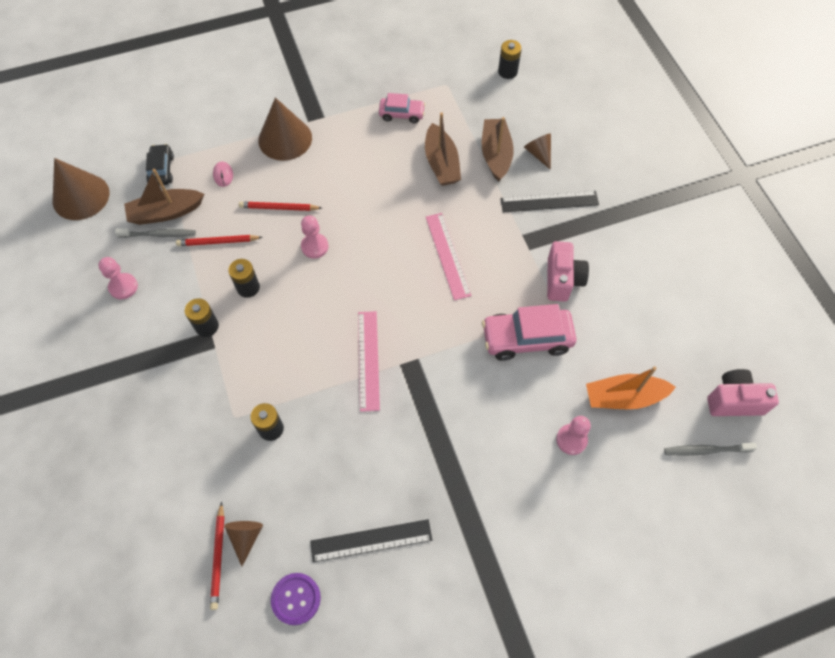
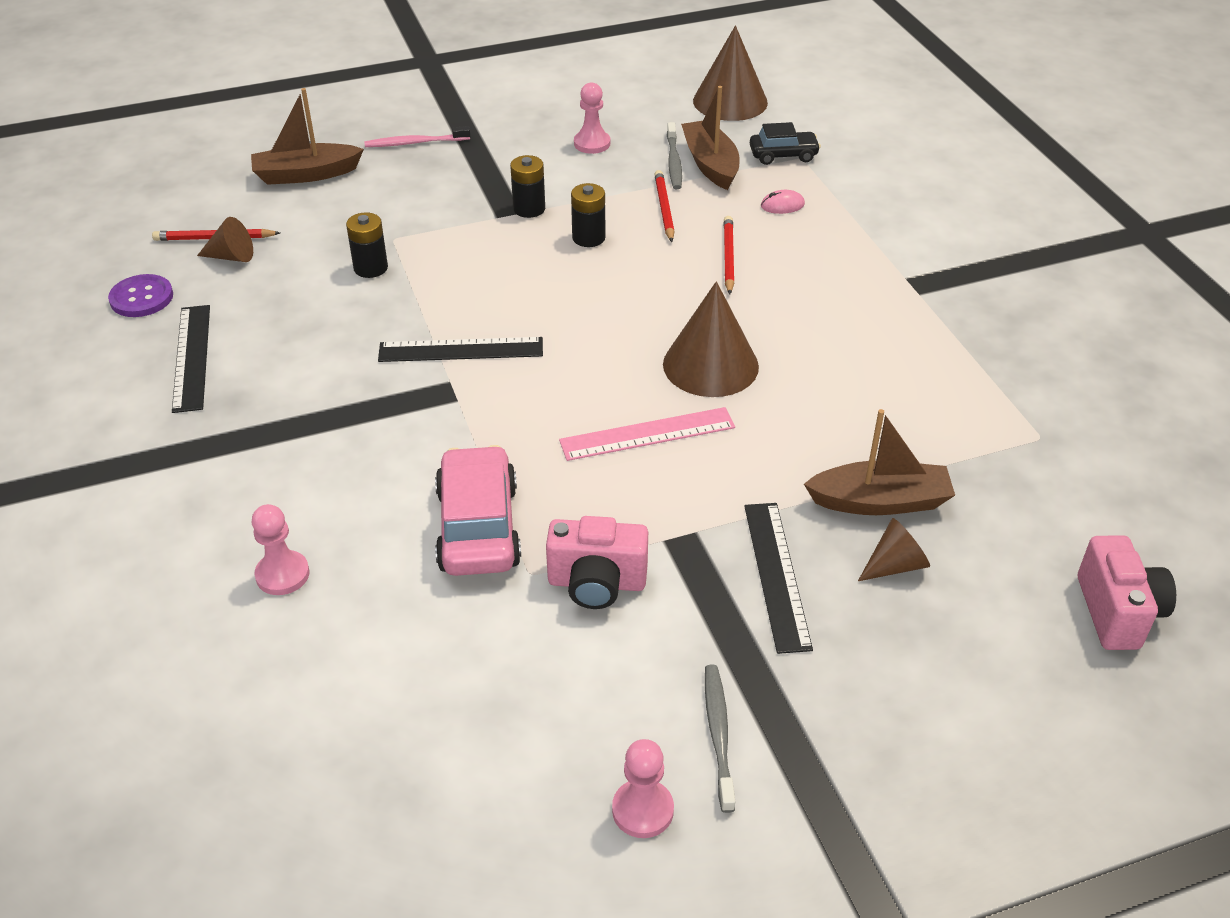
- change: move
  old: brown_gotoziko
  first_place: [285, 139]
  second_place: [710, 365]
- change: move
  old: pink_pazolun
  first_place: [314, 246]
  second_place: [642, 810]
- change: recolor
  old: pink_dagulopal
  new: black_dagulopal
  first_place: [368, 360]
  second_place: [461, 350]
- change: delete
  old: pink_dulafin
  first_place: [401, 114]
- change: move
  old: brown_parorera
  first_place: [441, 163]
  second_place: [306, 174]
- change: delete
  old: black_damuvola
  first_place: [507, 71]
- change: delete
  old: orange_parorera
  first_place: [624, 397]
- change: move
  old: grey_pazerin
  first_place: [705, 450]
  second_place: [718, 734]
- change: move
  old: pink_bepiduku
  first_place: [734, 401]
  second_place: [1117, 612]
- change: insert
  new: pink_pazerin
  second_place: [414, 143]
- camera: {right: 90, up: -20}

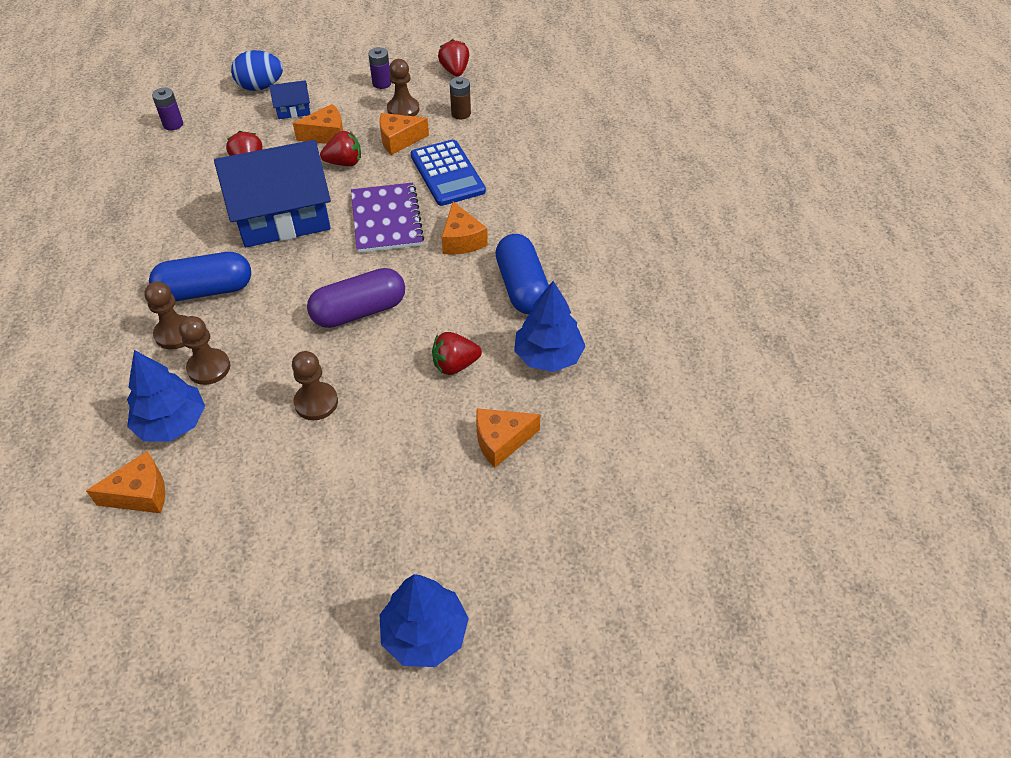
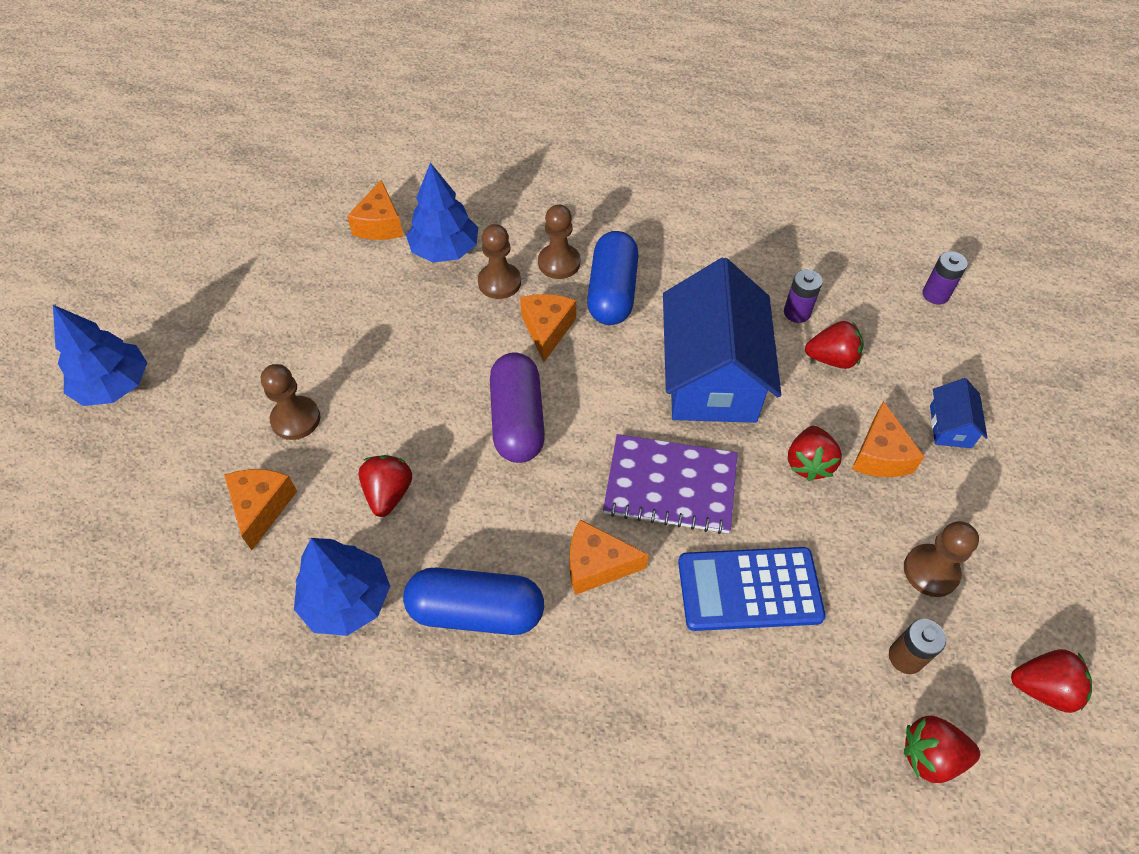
- change: delete
  old: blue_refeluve
  first_place: [260, 87]
- change: move
  old: brown_pazolun
  first_place: [316, 402]
  second_place: [296, 419]
- change: move
  old: purple_damuvola
  first_place: [381, 83]
  second_place: [796, 313]
- change: move
  old: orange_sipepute
  first_place: [399, 140]
  second_place: [547, 329]
- change: insert
  new: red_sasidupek
  second_place: [930, 756]
- camera: {right: 110, up: 5}

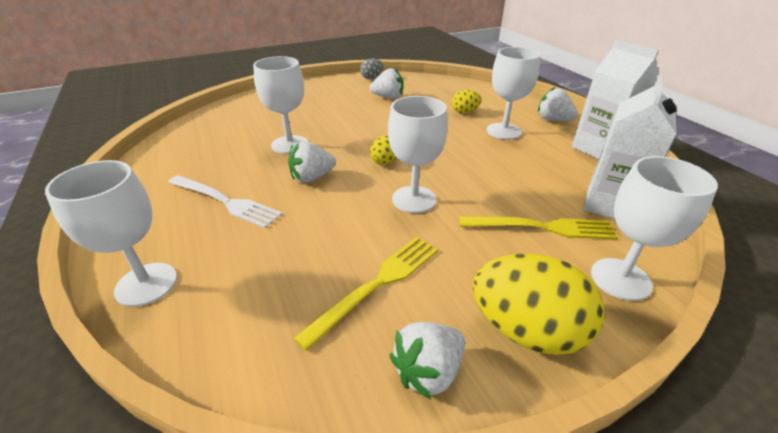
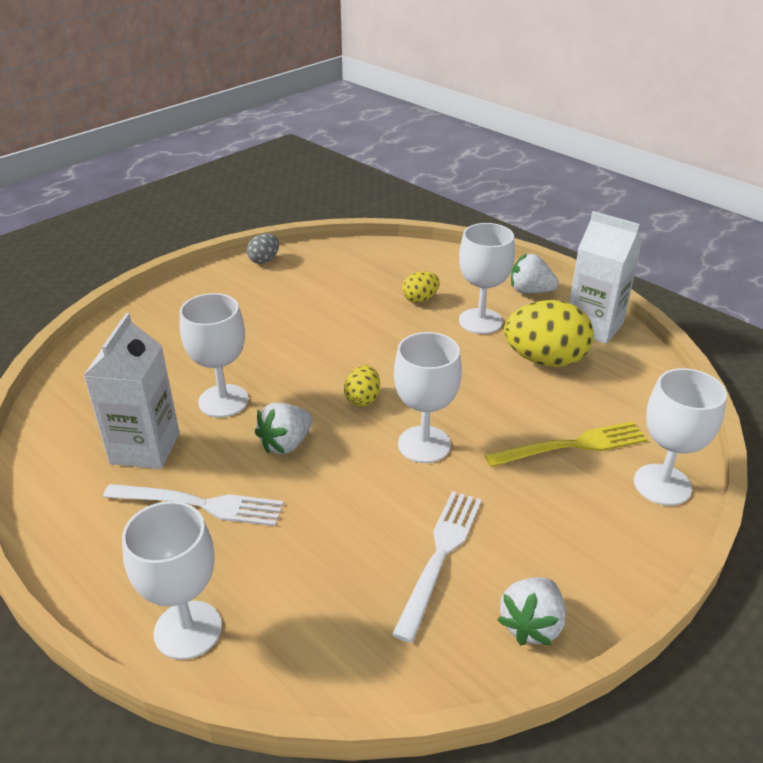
- change: recolor
  old: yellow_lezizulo
  new: white_lezizulo
  first_place: [377, 284]
  second_place: [440, 556]
- change: delete
  old: white_sasidupek
  first_place: [388, 97]
- change: move
  old: yellow_refeluve
  first_place: [526, 330]
  second_place: [545, 360]
- change: move
  old: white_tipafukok
  first_place: [609, 204]
  second_place: [145, 448]
- camera: {right: -20, up: 0}

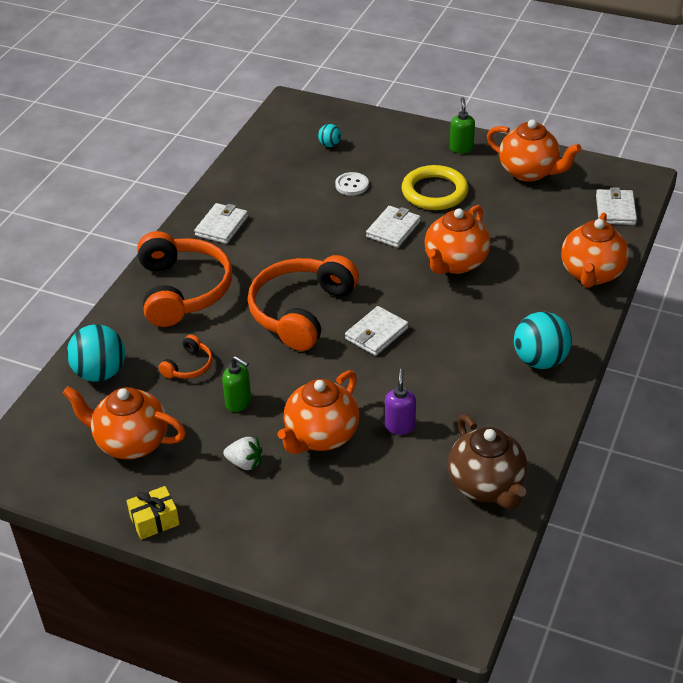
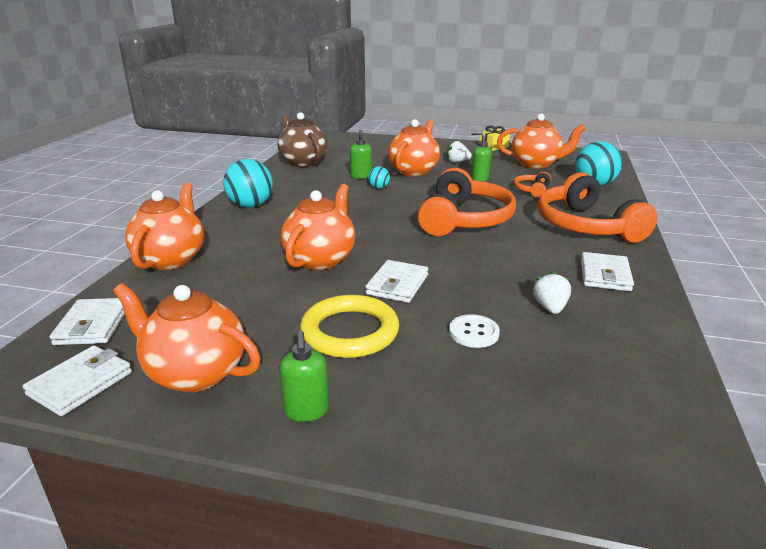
- change: move
  old: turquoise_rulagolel
  first_place: [329, 145]
  second_place: [379, 188]
- change: move
  old: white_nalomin
  first_place: [376, 334]
  second_place: [80, 383]
- change: recolor
  old: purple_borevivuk
  new: green_borevivuk
  first_place: [400, 426]
  second_place: [361, 176]
- change: insert
  new: white_sasidupek
  second_place: [550, 308]
- camera: {right: 170, up: -15}

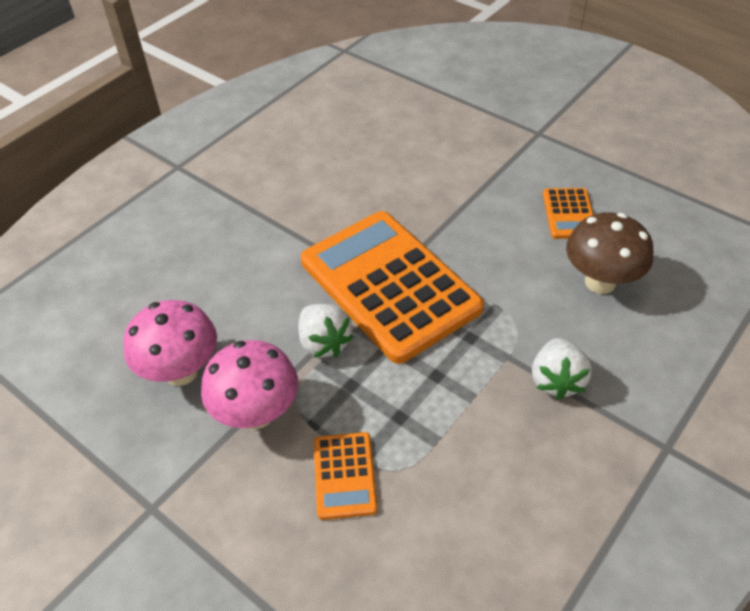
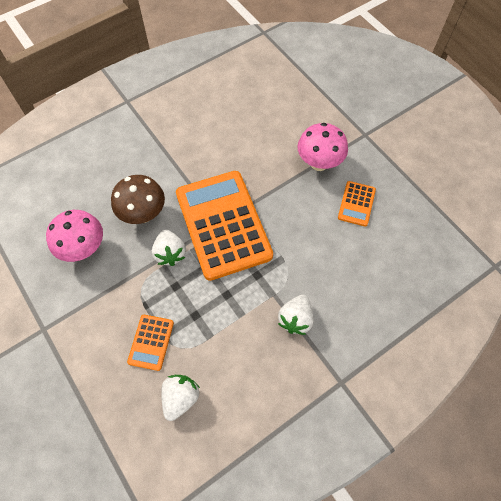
- change: move
  old: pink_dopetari
  first_place: [257, 413]
  second_place: [319, 163]
- change: move
  old: brown_dopetari
  first_place: [600, 282]
  second_place: [143, 214]
- change: insert
  new: white_sasidupek
  second_place: [180, 398]
- camera: {right: 15, up: 15}

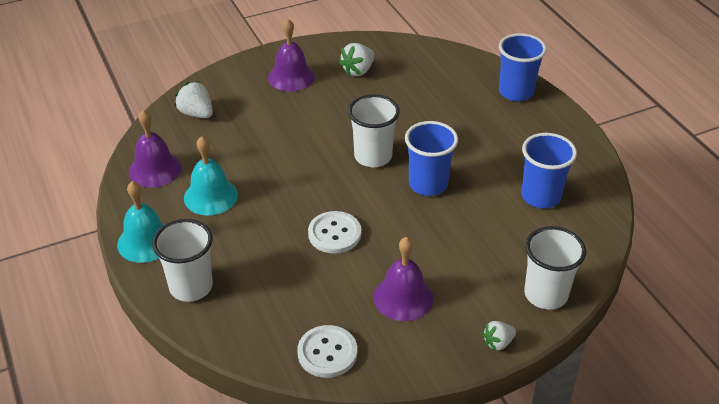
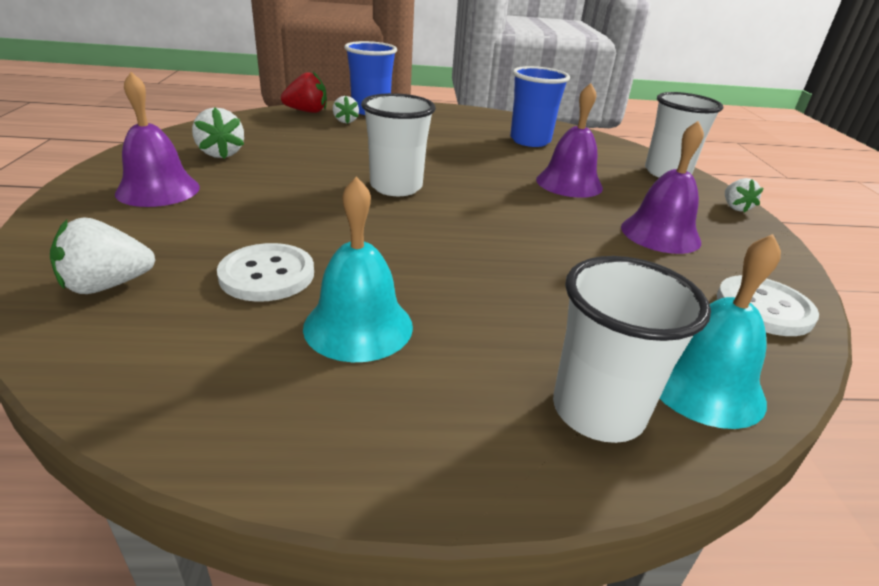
- change: move
  old: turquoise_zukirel
  first_place: [145, 241]
  second_place: [703, 384]
- change: move
  old: purple_zukirel
  first_place: [155, 169]
  second_place: [569, 183]
- change: move
  old: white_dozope
  first_place: [334, 234]
  second_place: [267, 275]
- change: delete
  old: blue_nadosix
  first_place: [428, 184]
- change: insert
  new: red_sasidupek
  second_place: [307, 111]
- change: insert
  new: white_sasidupek
  second_place: [345, 121]
- camera: {right: -70, up: -10}

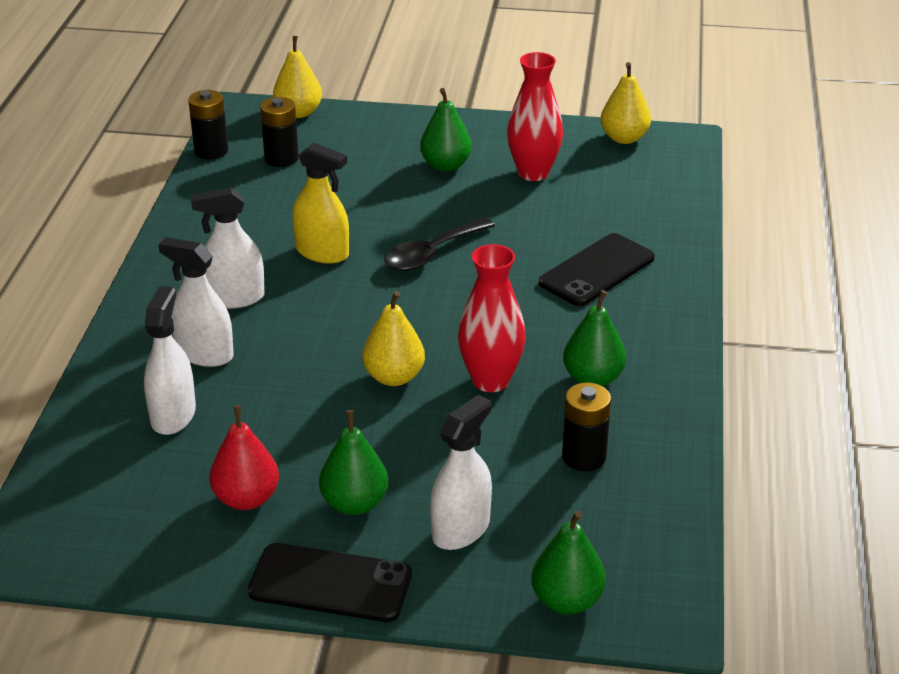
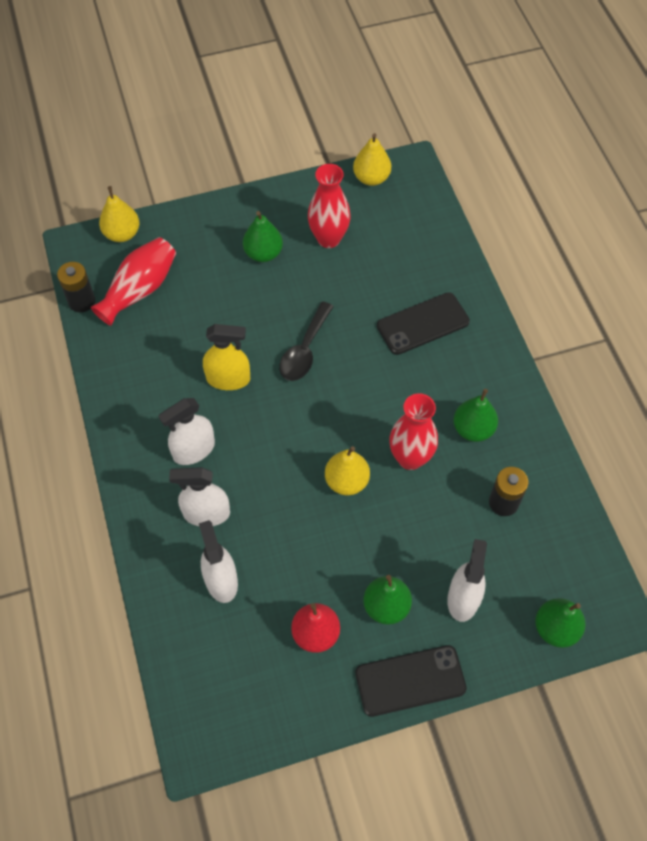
- change: replace
  old: black_damuvola
  new: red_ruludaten
  first_place: [281, 158]
  second_place: [140, 290]
- change: rotate
  old: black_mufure
  first_place: [596, 270]
  second_place: [423, 324]
  degrees: 45
- camera: {right: -25, up: 25}

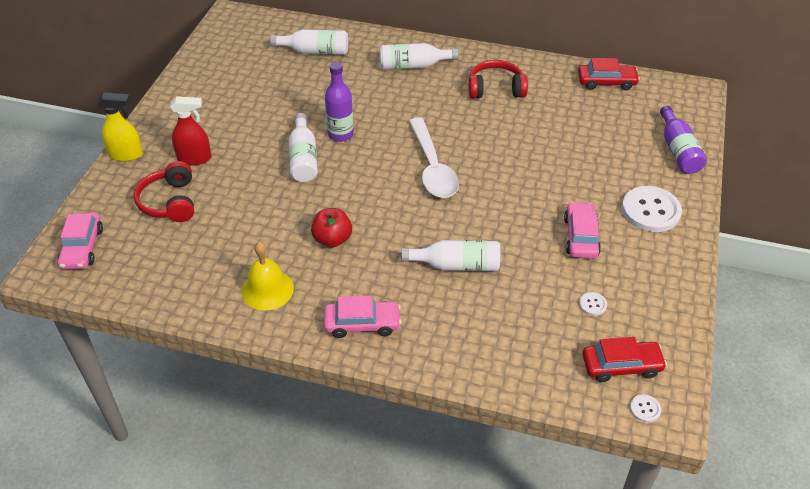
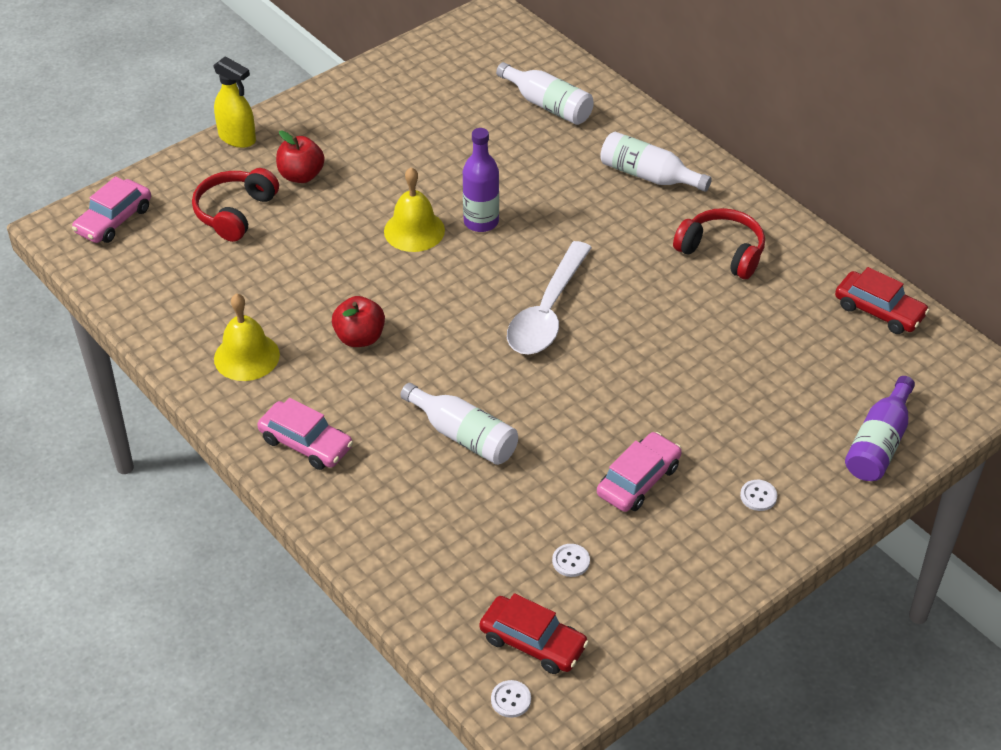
- change: replace
  old: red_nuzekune
  new: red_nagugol
  first_place: [195, 158]
  second_place: [301, 175]
- change: replace
  old: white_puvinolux
  new: yellow_zukirel
  first_place: [303, 158]
  second_place: [414, 230]
- change: resize
  old: white_dozope
  first_place: [650, 211]
  second_place: [758, 496]
  factor: 0.43
- camera: {right: 35, up: 0}

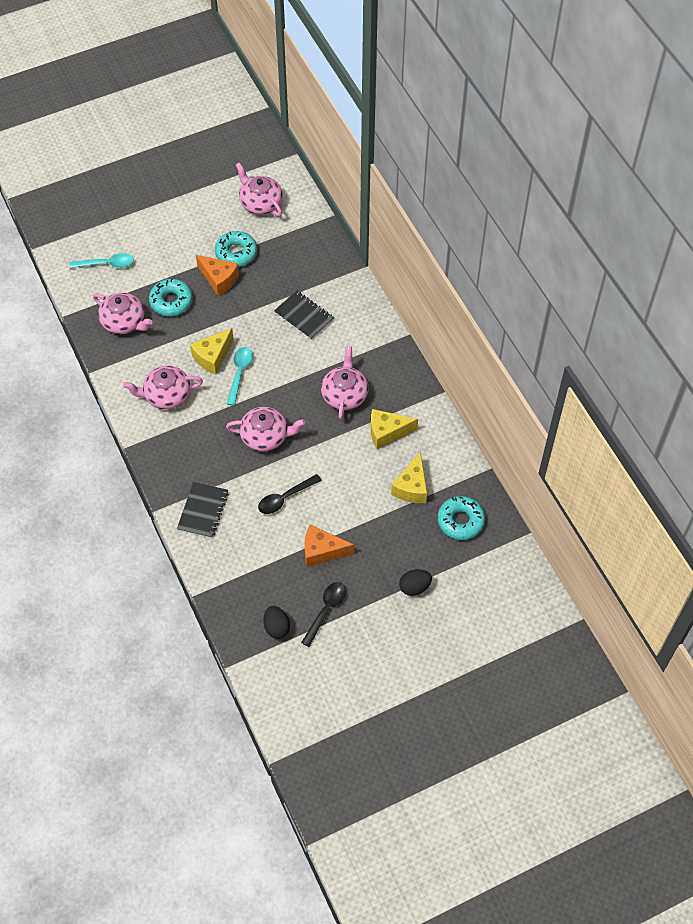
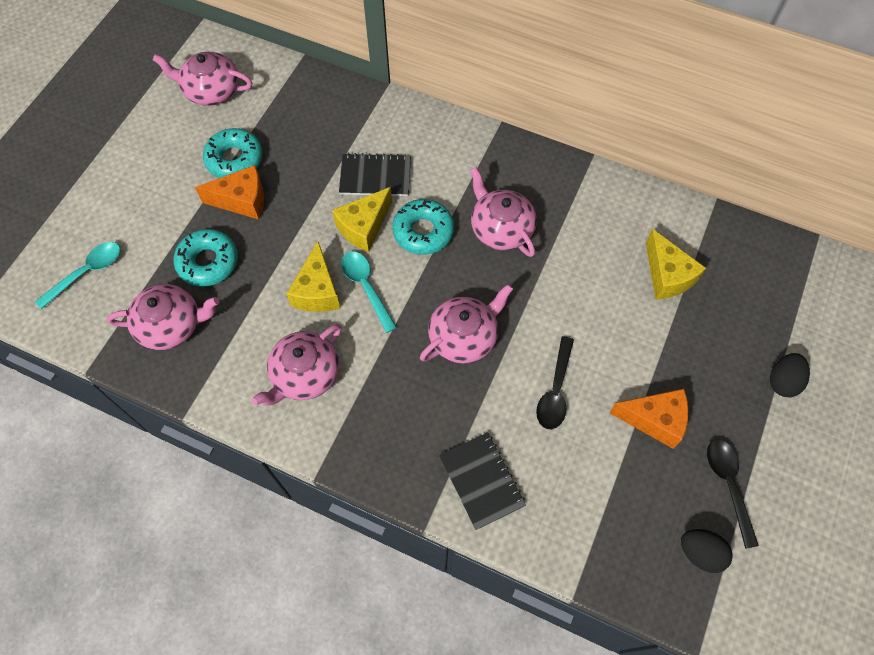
- change: rotate
  old: orange_sipepute
  first_place: [322, 551]
  second_place: [654, 420]
  degrees: -135
- change: move
  old: yellow_sipepute
  first_place: [387, 433]
  second_place: [364, 227]
- change: move
  old: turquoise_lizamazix
  first_place: [460, 521]
  second_place: [423, 231]
- camera: {right: -40, up: 5}

